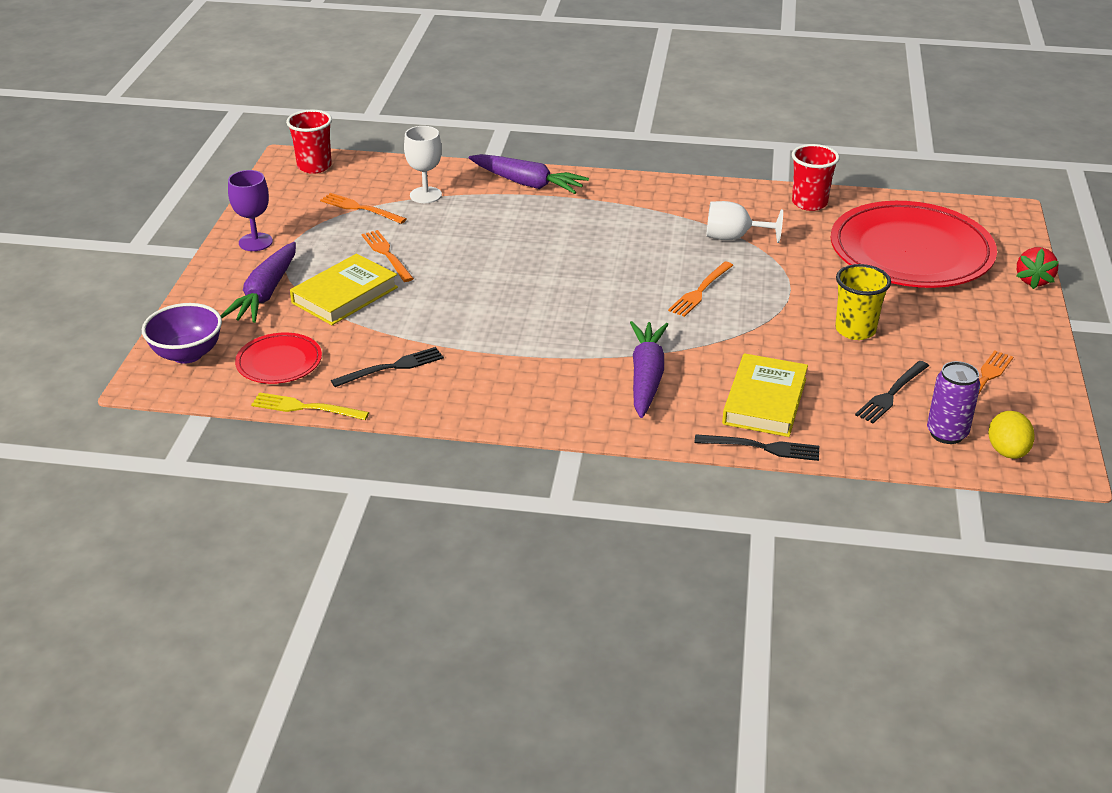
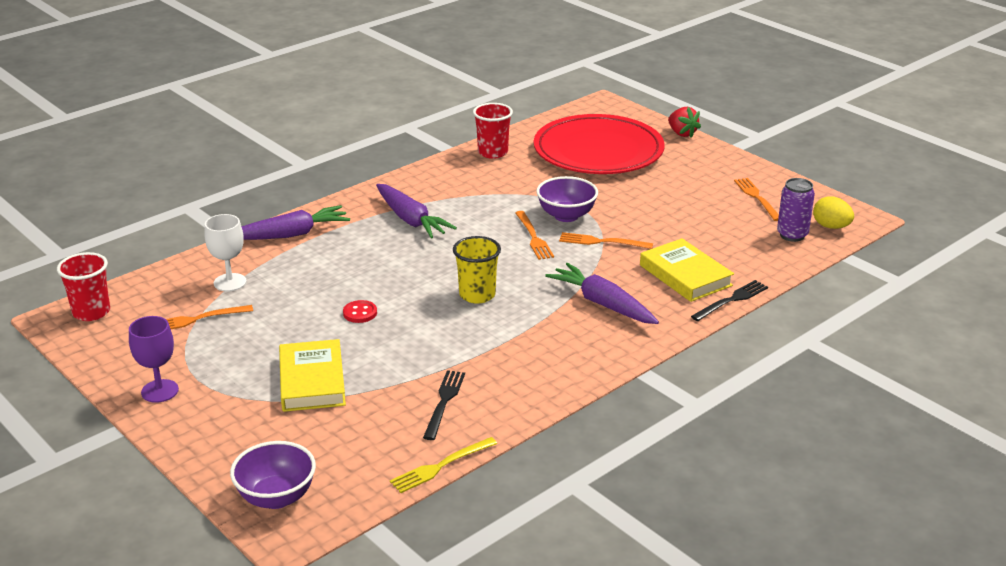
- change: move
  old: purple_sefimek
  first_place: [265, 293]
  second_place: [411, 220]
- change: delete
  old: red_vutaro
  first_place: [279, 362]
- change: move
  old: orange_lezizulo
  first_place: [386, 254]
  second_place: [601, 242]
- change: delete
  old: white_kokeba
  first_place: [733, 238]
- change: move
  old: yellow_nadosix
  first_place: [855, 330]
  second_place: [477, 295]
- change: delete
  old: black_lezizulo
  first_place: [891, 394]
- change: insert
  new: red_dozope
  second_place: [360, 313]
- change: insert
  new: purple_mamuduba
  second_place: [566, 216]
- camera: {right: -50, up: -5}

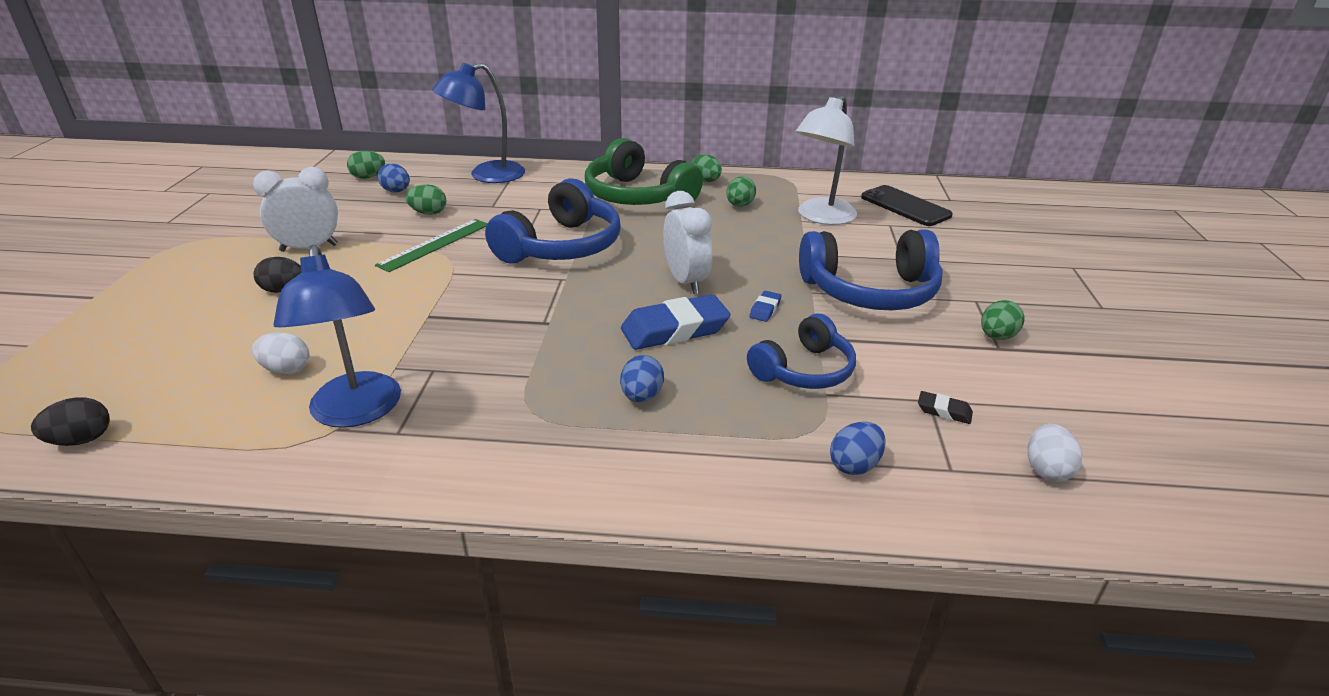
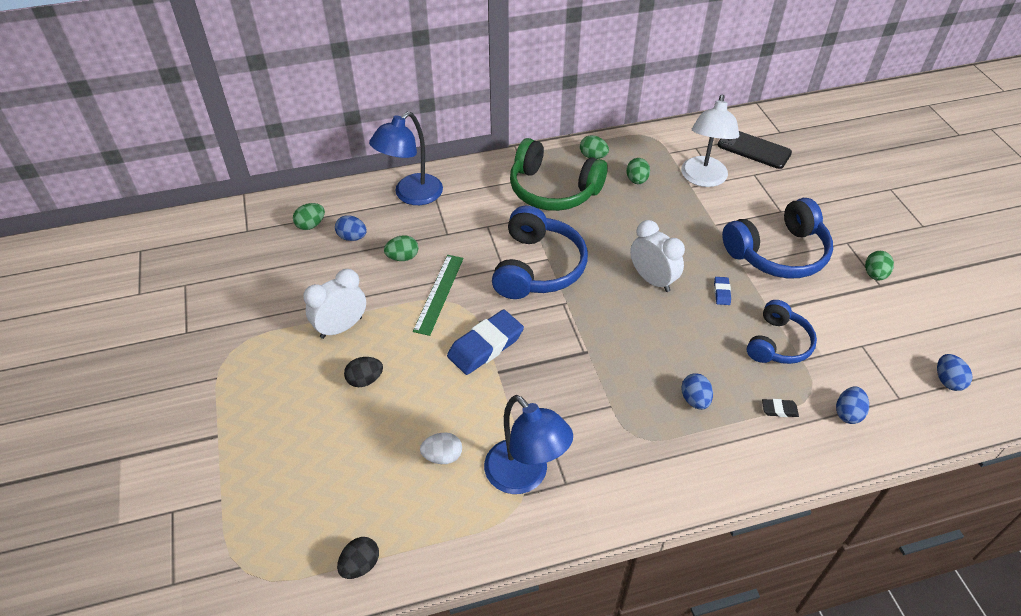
- change: move
  old: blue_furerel
  first_place: [675, 329]
  second_place: [485, 346]
- change: move
  old: black_furerel
  first_place: [944, 411]
  second_place: [779, 410]
- change: recolor
  old: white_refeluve
  new: blue_refeluve
  first_place: [1046, 470]
  second_place: [947, 381]
- camera: {right: -20, up: 15}

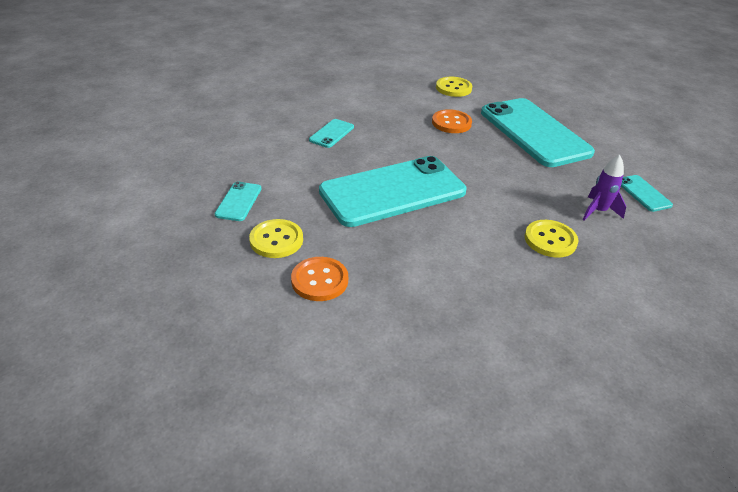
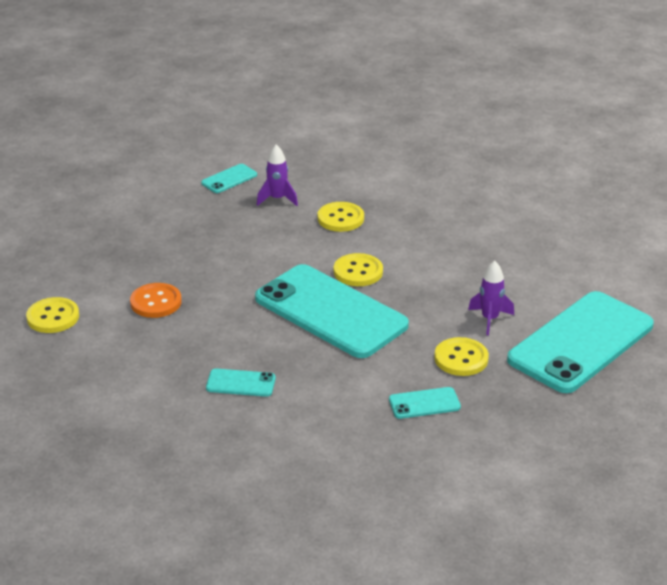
- change: replace
  old: orange_dozope
  new: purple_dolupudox
  first_place: [319, 280]
  second_place: [490, 319]
- change: move
  old: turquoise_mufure
  first_place: [534, 132]
  second_place: [581, 343]
- change: insert
  new: yellow_dozope
  second_place: [358, 272]
- camera: {right: -110, up: -5}

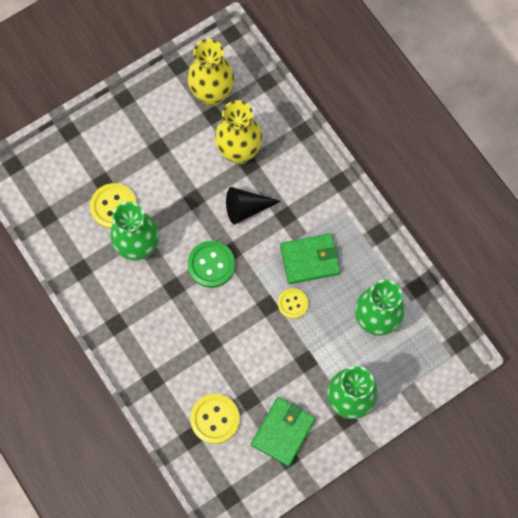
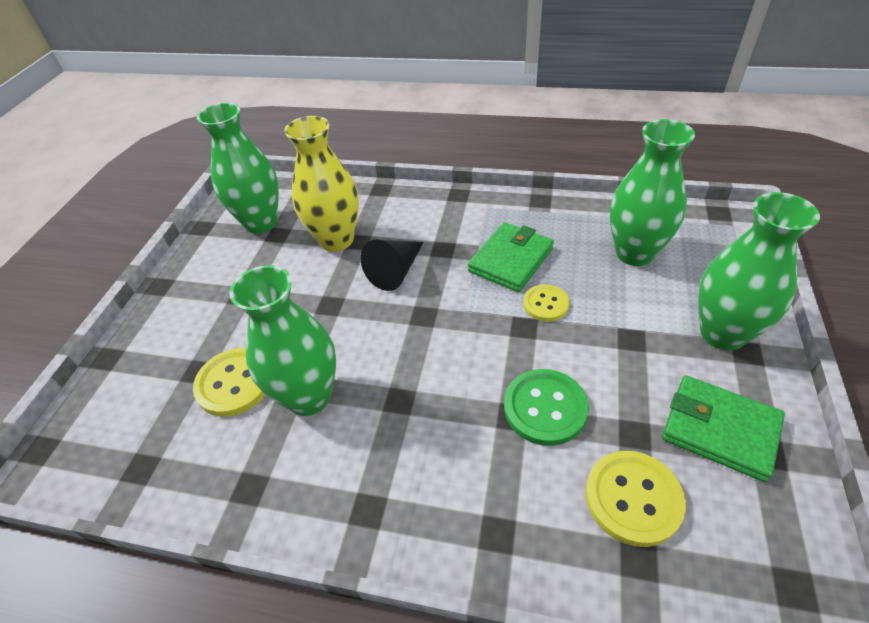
- change: recolor
  old: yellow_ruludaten
  new: green_ruludaten
  first_place: [212, 94]
  second_place: [261, 223]
- change: move
  old: green_dozope
  first_place: [211, 264]
  second_place: [545, 408]
- change: rotate
  old: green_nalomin
  first_place: [283, 432]
  second_place: [719, 429]
  degrees: -45
- camera: {right: -40, up: -25}

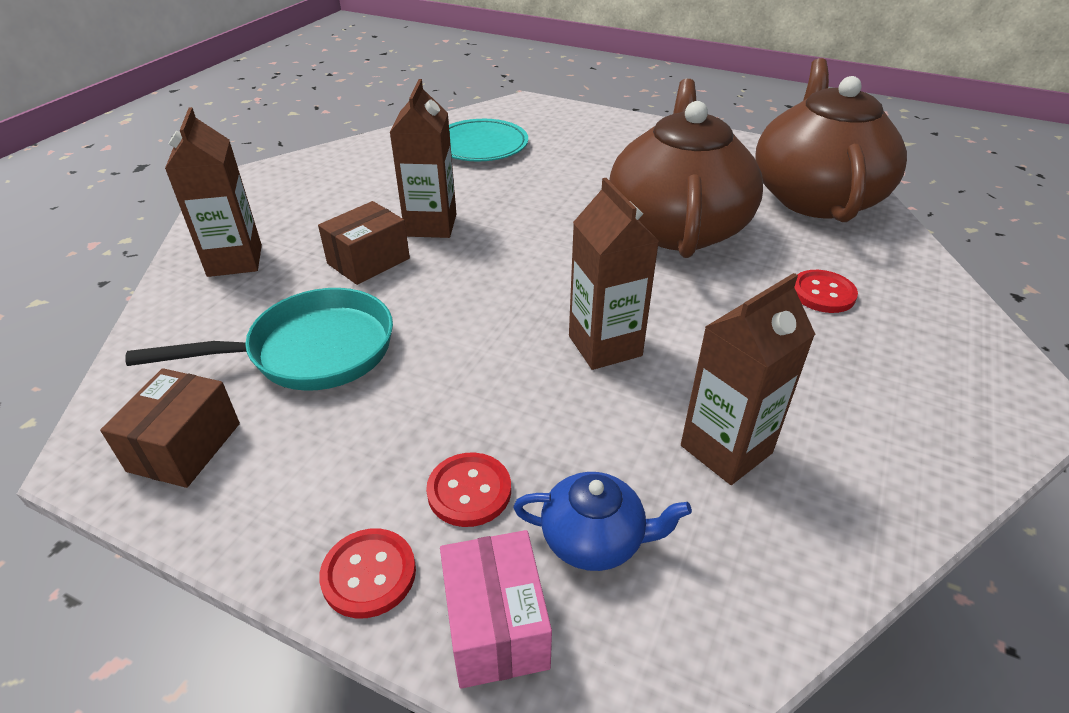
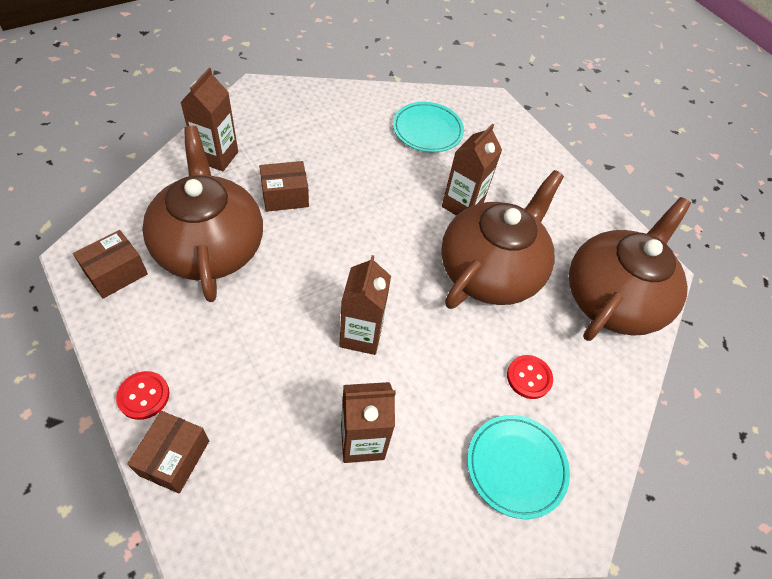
- change: replace
  old: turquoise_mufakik
  new: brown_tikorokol
  first_place: [311, 351]
  second_place: [210, 246]
- change: move
  old: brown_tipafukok
  first_place: [431, 225]
  second_place: [462, 205]
- change: delete
  old: red_dozope
  first_place: [469, 491]
- change: recolor
  old: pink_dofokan
  new: brown_dofokan
  first_place: [496, 626]
  second_place: [174, 458]
- change: delete
  old: blue_tikorokol
  first_place: [594, 539]
- change: insert
  new: turquoise_vutaro
  second_place: [516, 466]
- camera: {right: 25, up: 15}

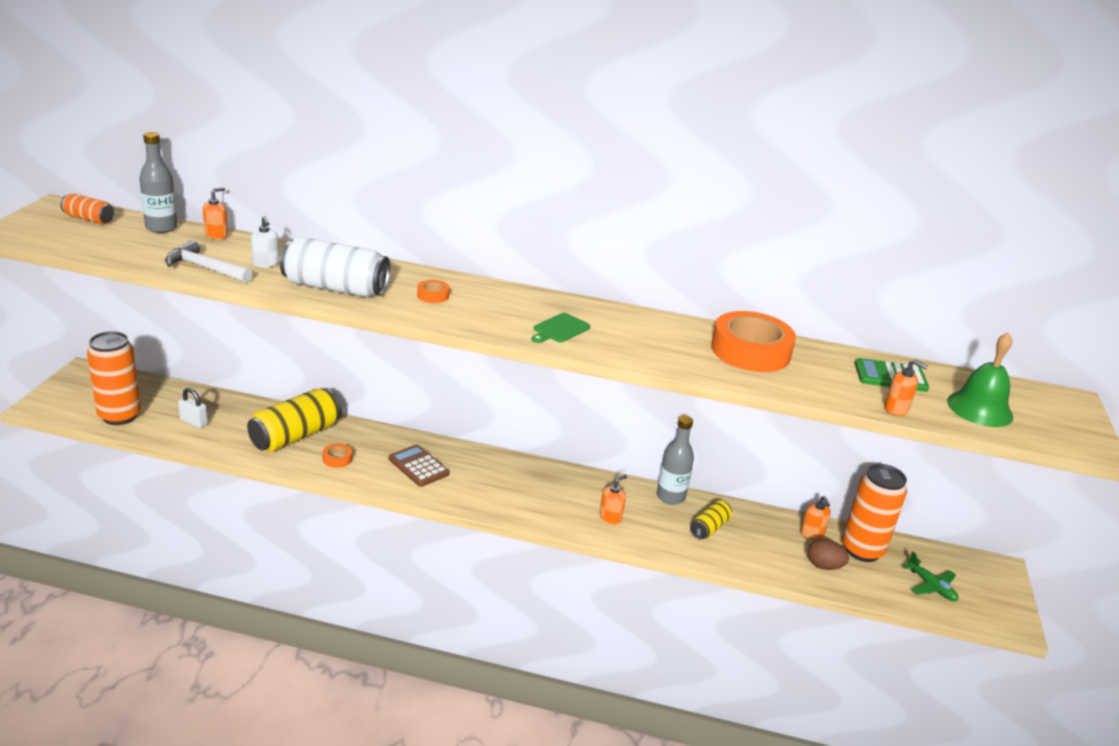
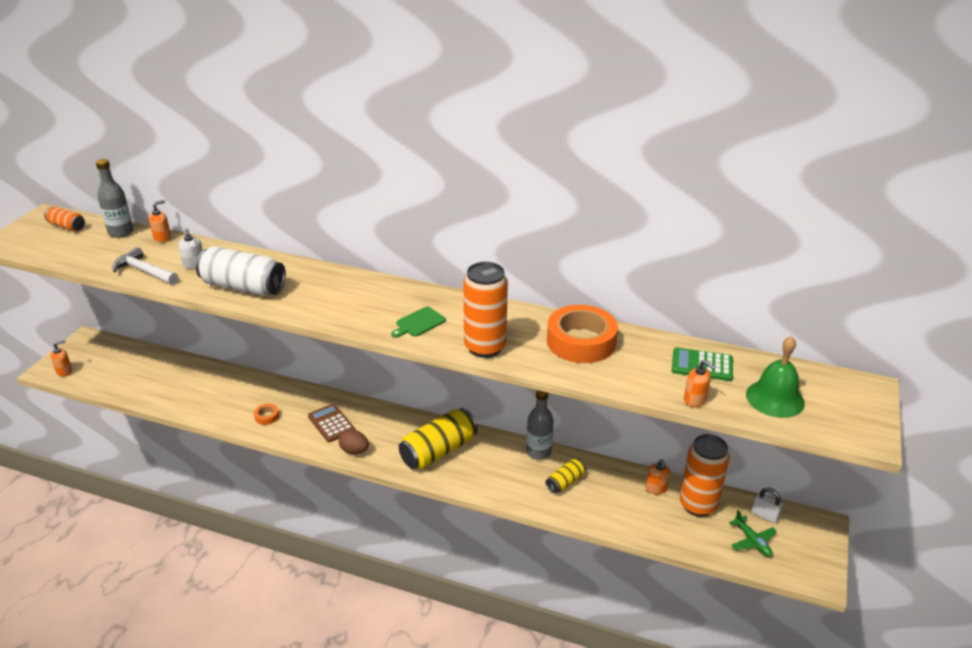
- change: move
  old: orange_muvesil
  first_place: [120, 416]
  second_place: [485, 347]
- change: move
  old: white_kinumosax
  first_place: [194, 422]
  second_place: [764, 515]
- change: move
  old: yellow_muvesil
  first_place: [296, 435]
  second_place: [438, 451]
- change: delete
  old: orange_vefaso
  first_place: [433, 295]
- change: move
  old: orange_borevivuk
  first_place: [610, 517]
  second_place: [64, 371]
- change: move
  old: brown_refeluve
  first_place: [824, 566]
  second_place: [354, 451]
- camera: {right: 10, up: 5}

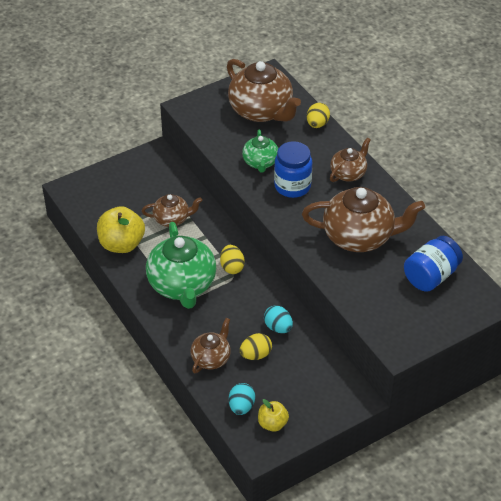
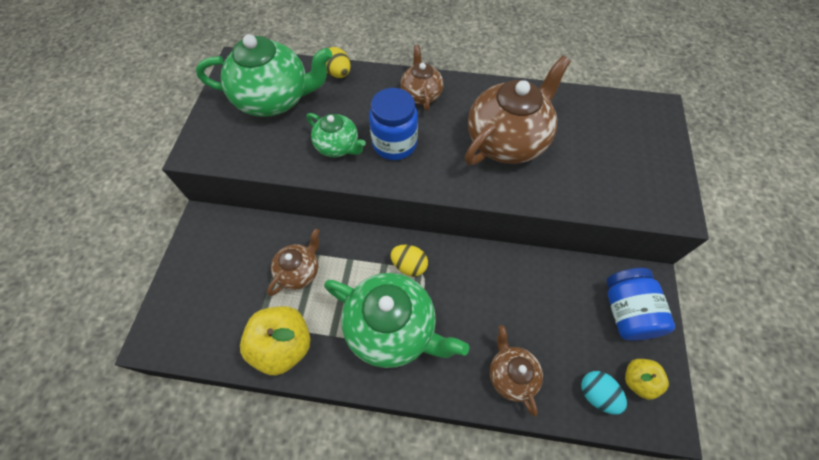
- change: recolor
  old: brown_tikorokol
  new: green_tikorokol
  first_place: [261, 111]
  second_place: [275, 99]
- change: delete
  old: yellow_refeluve
  first_place: [256, 355]
- change: delete
  old: turquoise_refeluve
  first_place: [278, 327]
- change: move
  old: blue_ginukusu
  first_place: [431, 276]
  second_place: [626, 312]
- camera: {right: -50, up: 15}

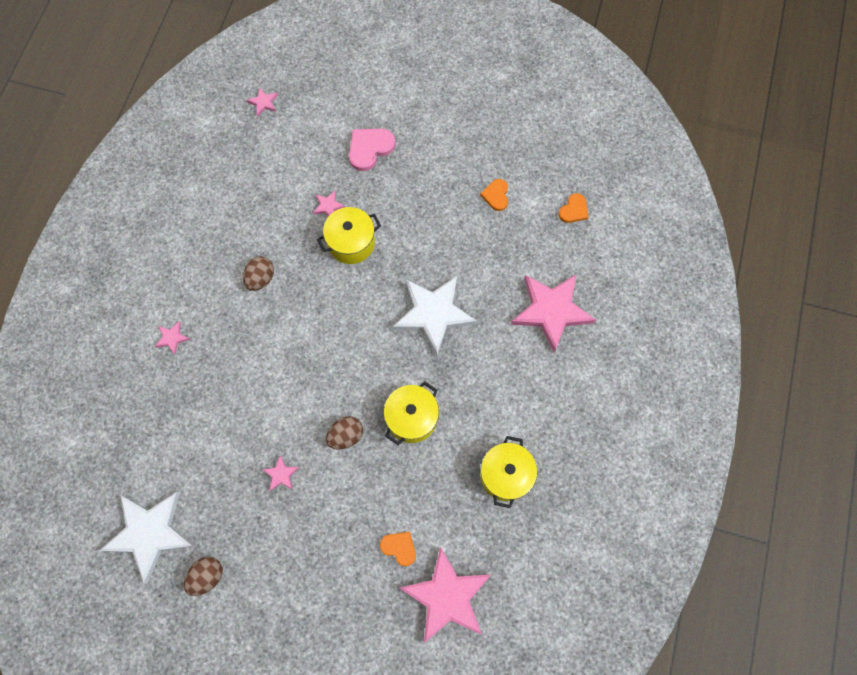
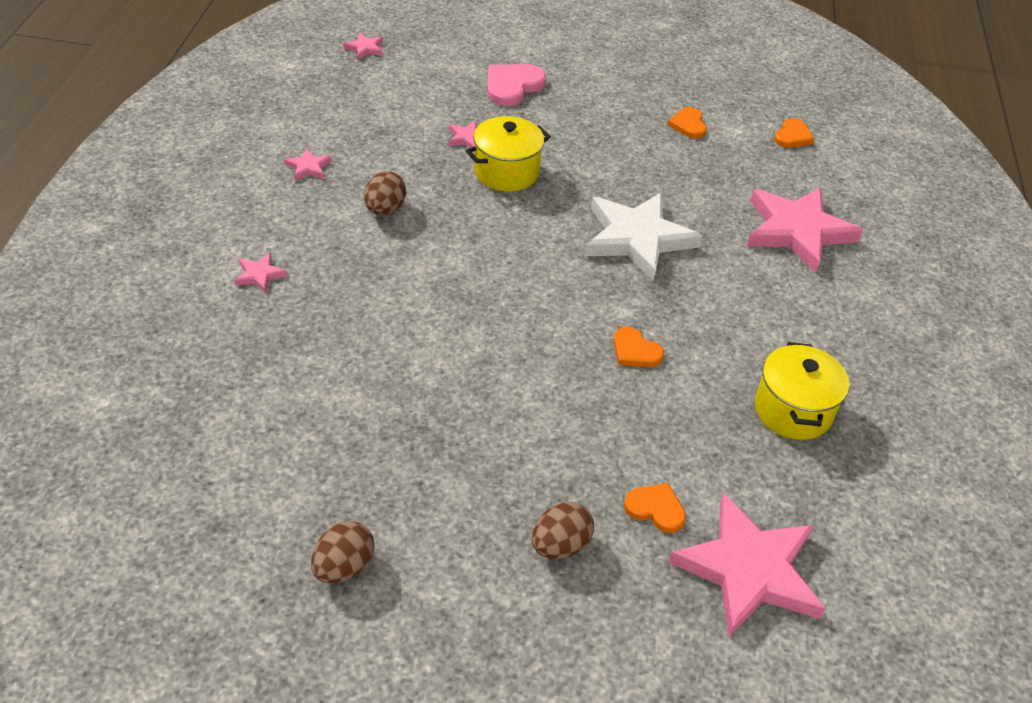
- change: delete
  old: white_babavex
  first_place: [150, 533]
- change: move
  old: pink_babavex
  first_place: [281, 474]
  second_place: [308, 167]
- change: move
  old: brown_refeluve
  first_place: [346, 436]
  second_place: [560, 545]
- change: replace
  old: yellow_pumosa
  new: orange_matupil
  first_place: [411, 418]
  second_place: [635, 351]
- camera: {right: -10, up: -25}

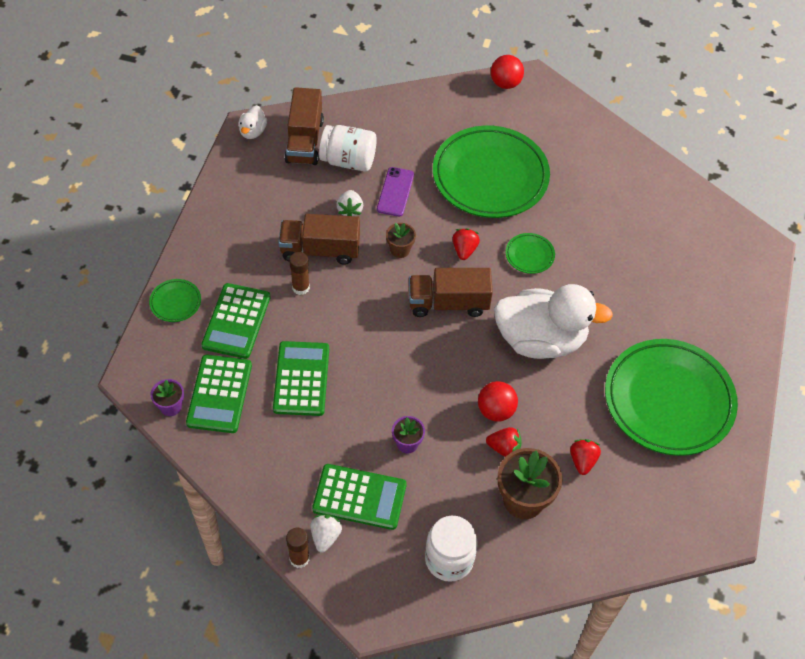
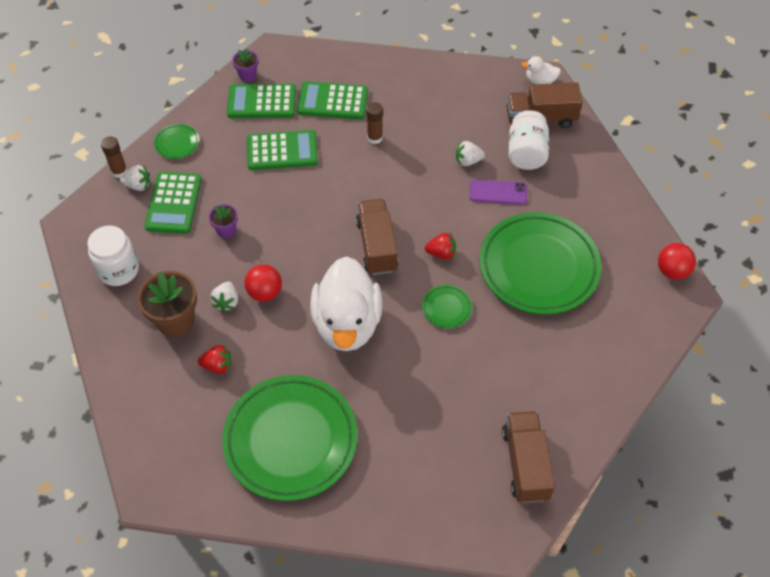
- change: move
  old: green_vutaro
  first_place: [175, 302]
  second_place: [177, 143]
- change: move
  old: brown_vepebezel
  first_place: [320, 250]
  second_place: [525, 464]
- change: delete
  old: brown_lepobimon
  first_place: [400, 250]
- change: recolor
  old: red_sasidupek
  new: white_sasidupek
  first_place: [504, 448]
  second_place: [226, 302]
- camera: {right: 85, up: 0}

